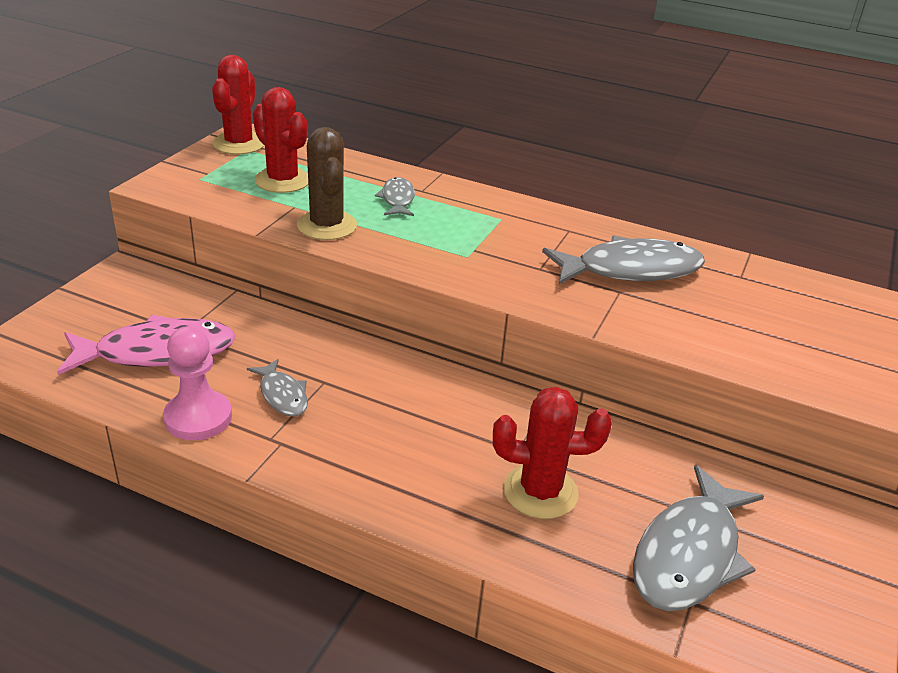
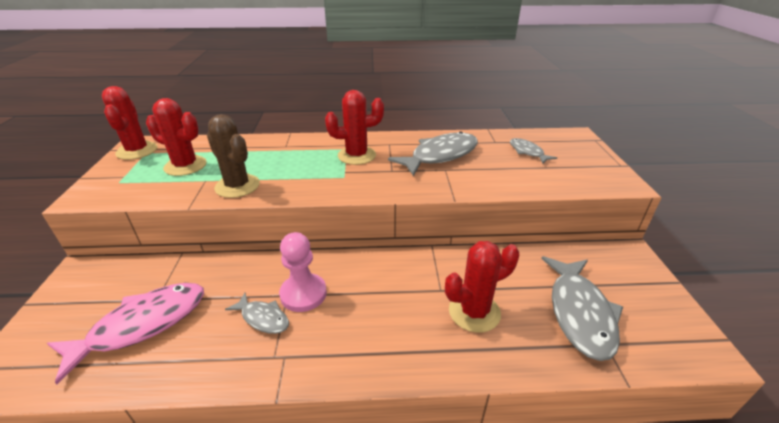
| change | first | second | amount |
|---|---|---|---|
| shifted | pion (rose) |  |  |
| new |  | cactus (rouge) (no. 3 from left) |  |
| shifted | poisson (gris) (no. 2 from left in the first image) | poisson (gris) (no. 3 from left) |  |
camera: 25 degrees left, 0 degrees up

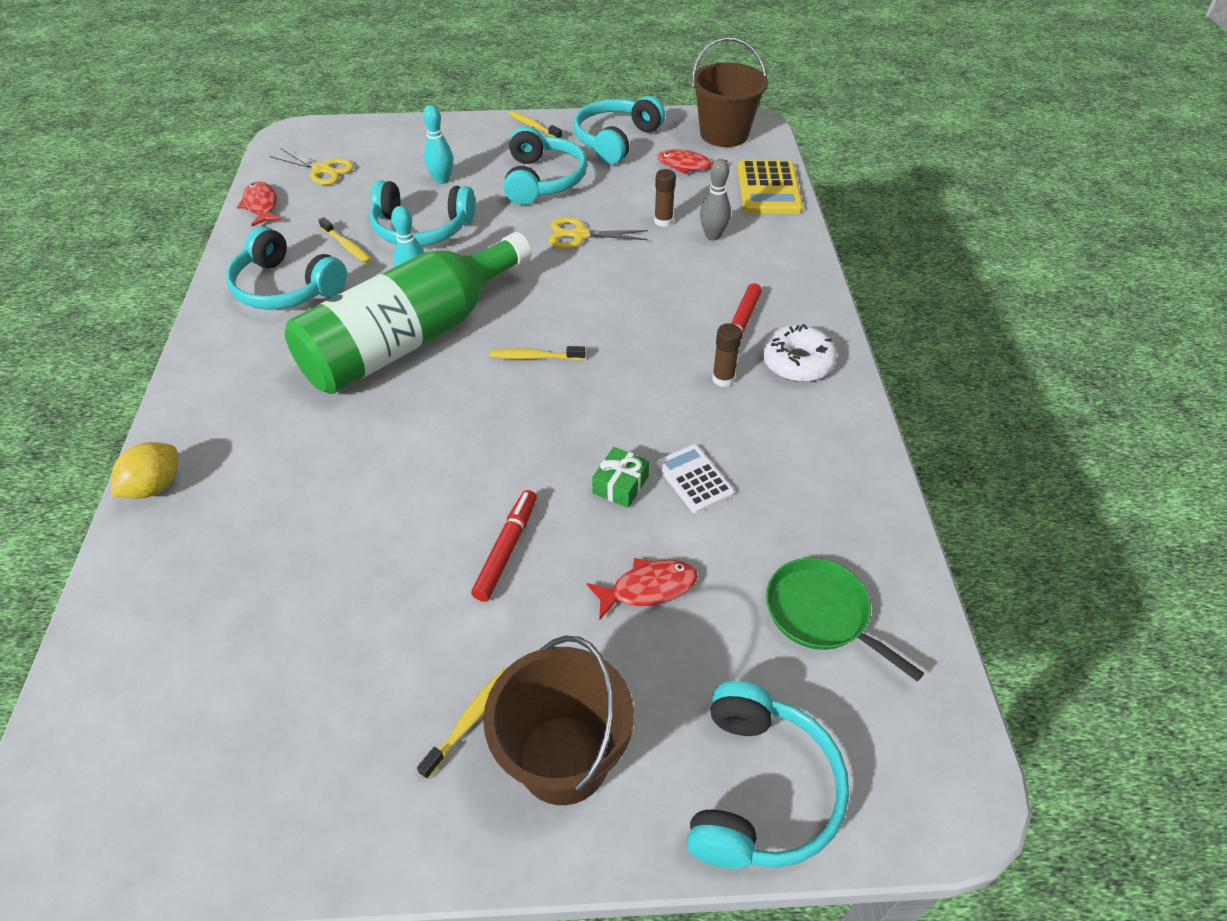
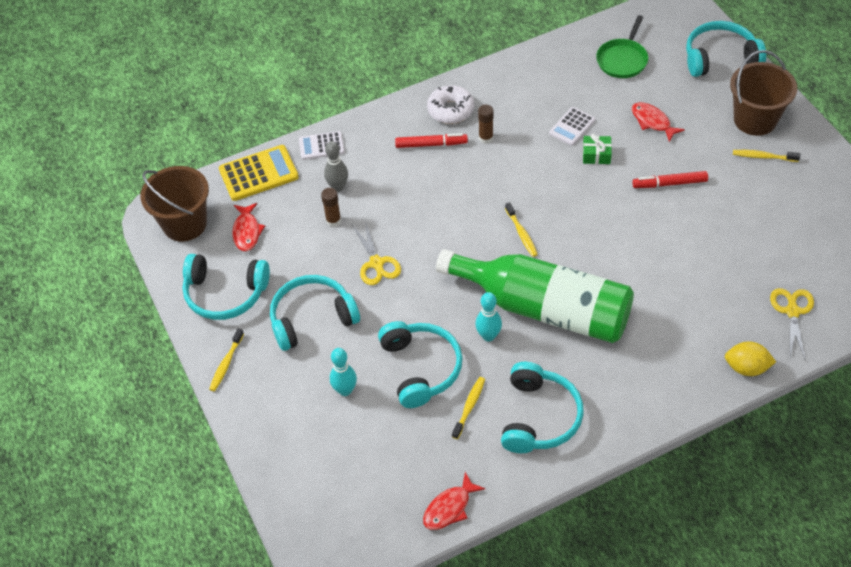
| change | first | second | amount |
|---|---|---|---|
| new |  | calculatrice (blanc) (no. 1 from left) |  |
| shifted | ciseaux (jaune) (no. 1 from left in the first image) | ciseaux (jaune) (no. 2 from left) |  |
camera: 110 degrees left, 5 degrees up

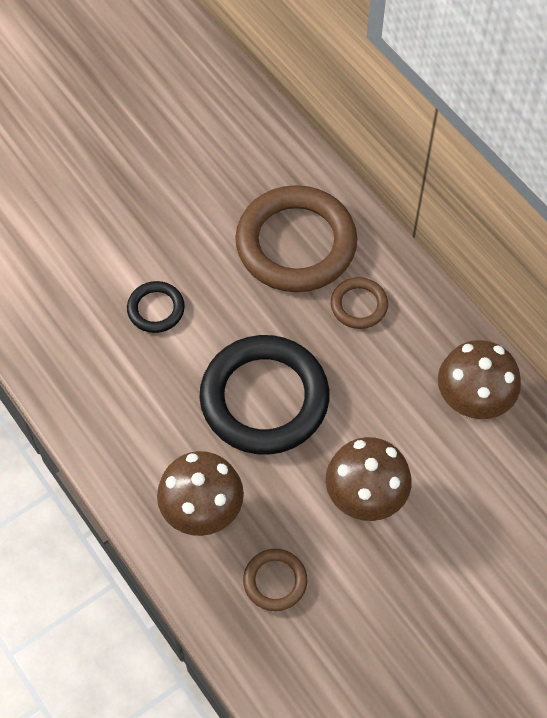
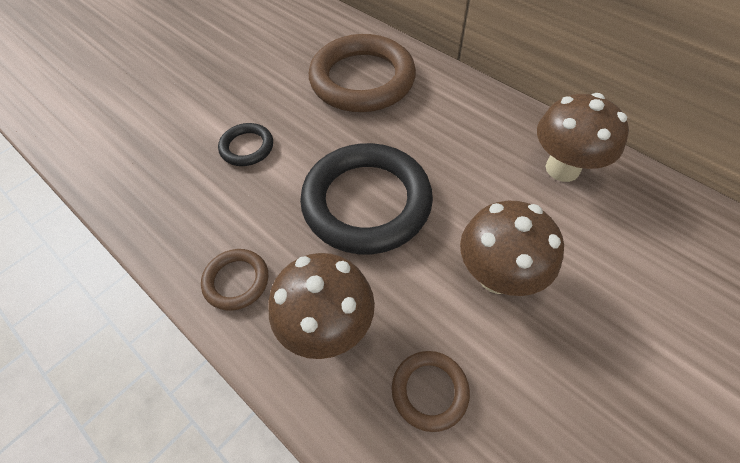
| change | first | second | amount |
|---|---|---|---|
| shifted | anneau (marron) (no. 3 from left in the first image) | anneau (marron) (no. 1 from left) |  |
camera: 10 degrees left, 5 degrees down

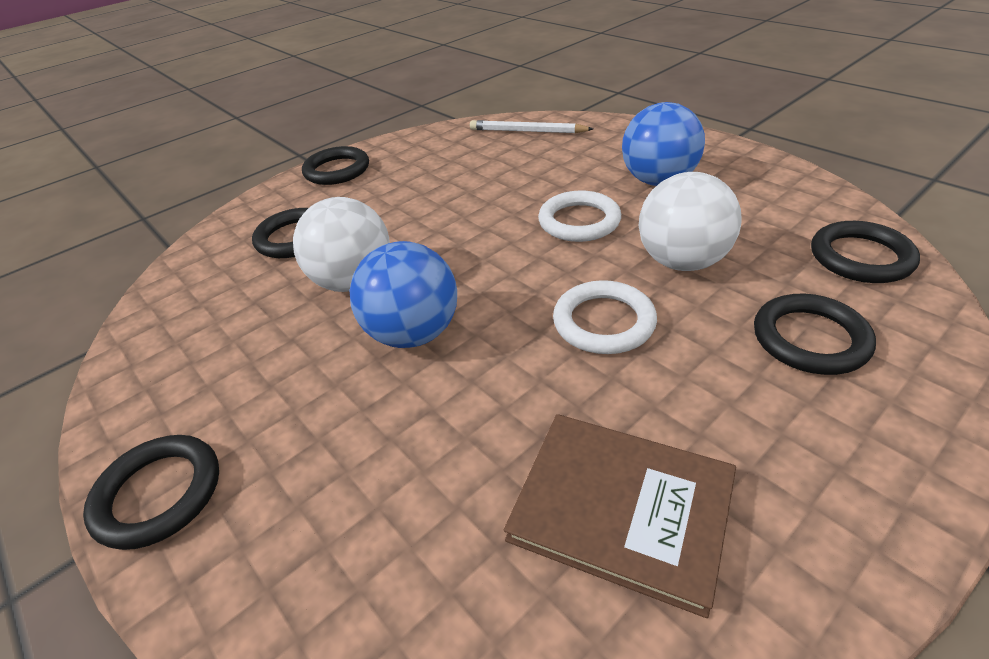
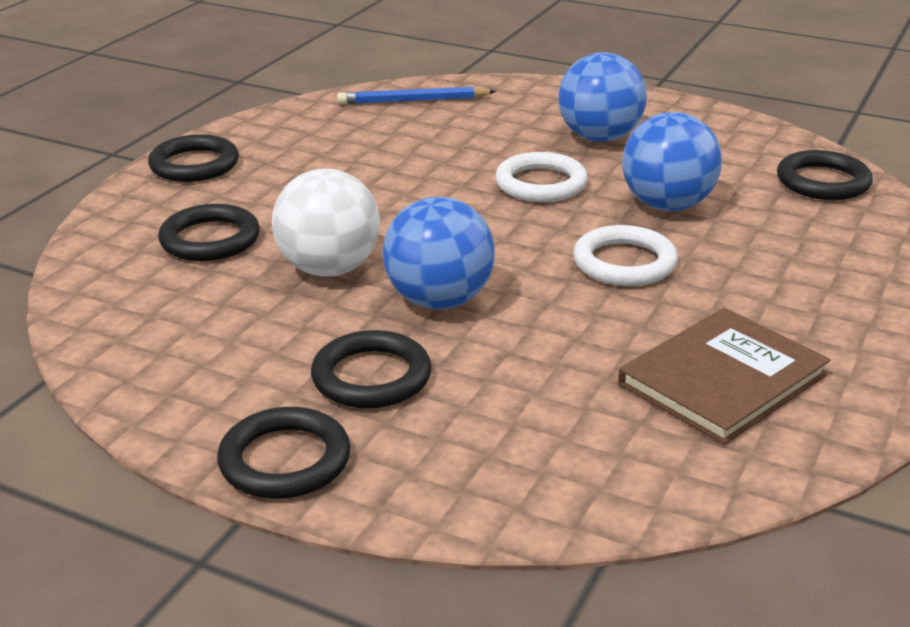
| change | first | second | amount |
|---|---|---|---|
| shifted | anneau (noir) (no. 4 from left) |  |  |
| repainted | crayon (blanc) | crayon (bleu) |  |
| rotated | livre (marron) |  | 45 degrees counterclockwise |
| repainted | balle (blanc) (no. 2 from left) | balle (bleu) (no. 3 from left) |  |
camera: 25 degrees left, 10 degrees down

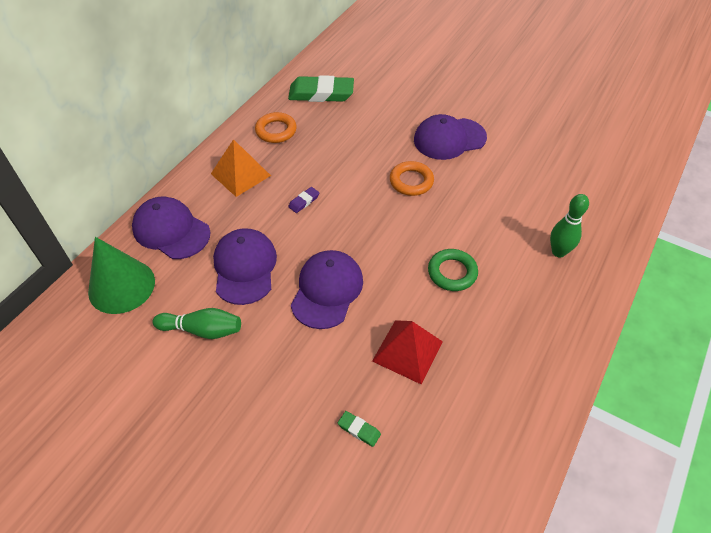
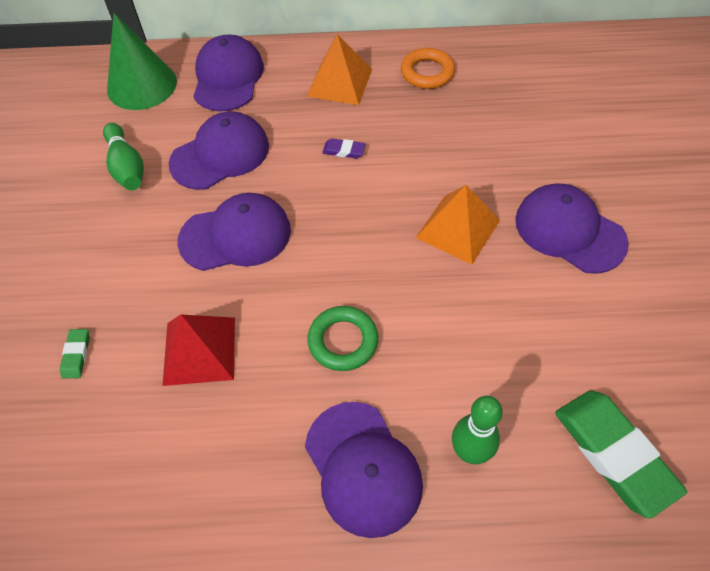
| change | first | second | amount |
|---|---|---|---|
| new |  | casquette (violet) (no. 4 from left) |  |
| swapped | anneau (orange) (no. 2 from left) | pyramide (orange) (no. 2 from left) |  |
| shifted | gomme (vert) (no. 1 from left in the first image) | gomme (vert) (no. 2 from left) |  |
camera: 60 degrees right, 5 degrees up

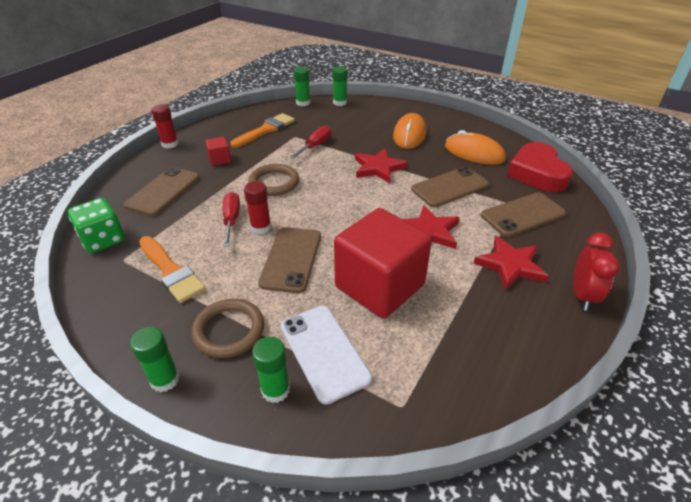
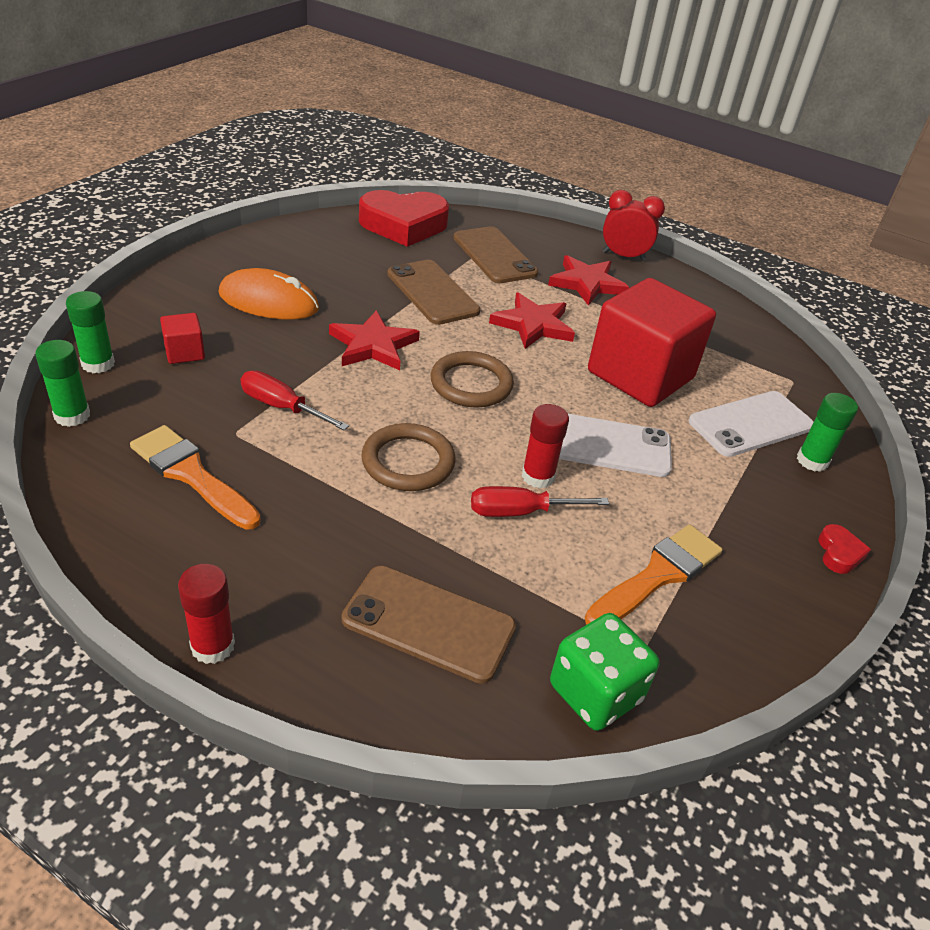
| change | first | second | amount |
|---|---|---|---|
| shifted | cube (rouge) (no. 1 from left) |  |  |
| shifted | anneau (marron) (no. 1 from left in the first image) | anneau (marron) (no. 2 from left) |  |
| repainted | téléphone (marron) (no. 2 from left) | téléphone (blanc) (no. 1 from left) |  |
| swapped | bâton de colle (vert) (no. 1 from left) | cœur (rouge) (no. 2 from left) |  |
| gone | souris (orange) (no. 2 from left) |  |  |
camera: 95 degrees left, 0 degrees up

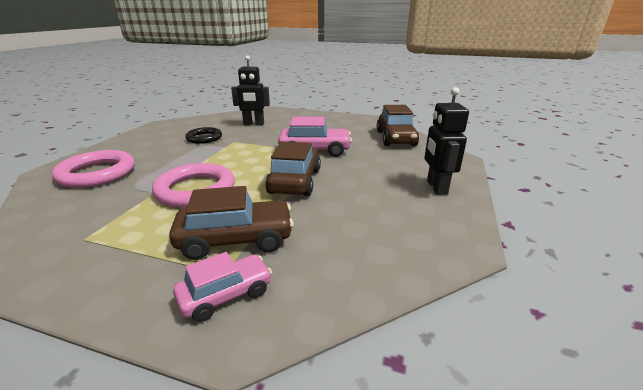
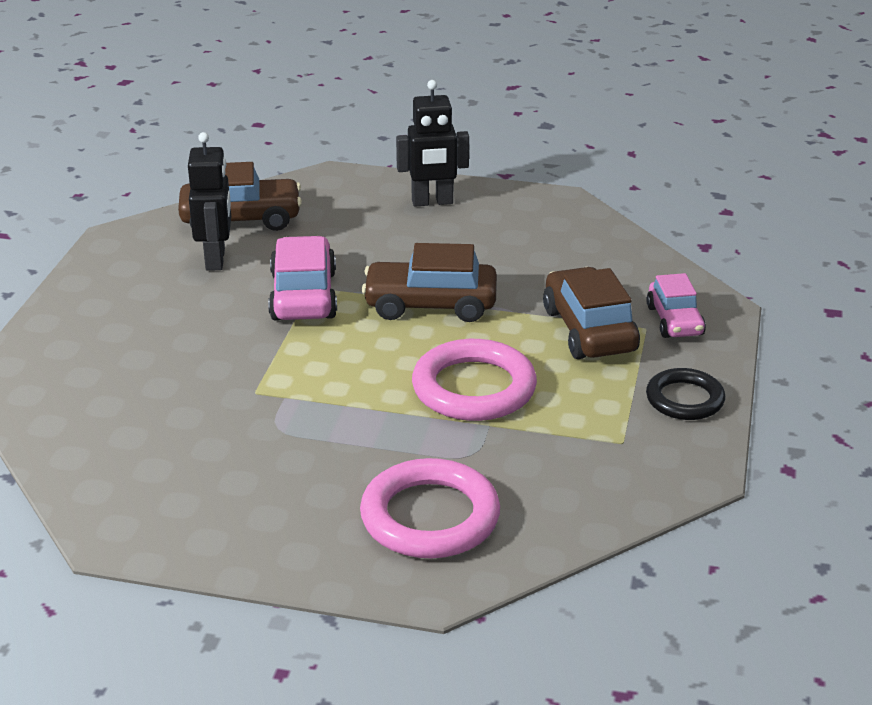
| change | first | second | amount |
|---|---|---|---|
| shifted | robot (noir) (no. 1 from left) |  |  |
| rotated | voiture (rose) (no. 1 from left in the first image) | voiture (rose) (no. 2 from left) | 150 degrees counterclockwise |
| shifted | anneau (noir) |  |  |
camera: 95 degrees left, 5 degrees up

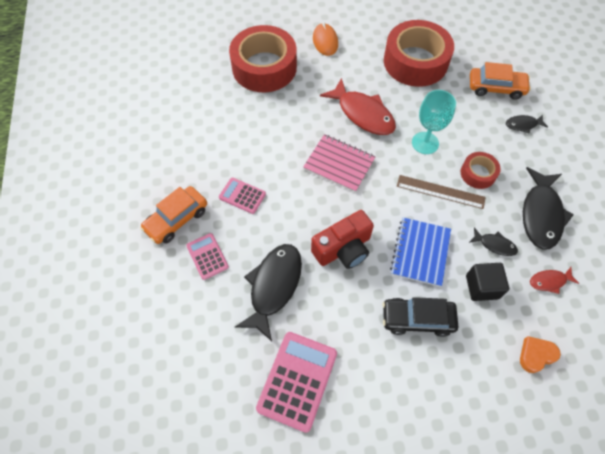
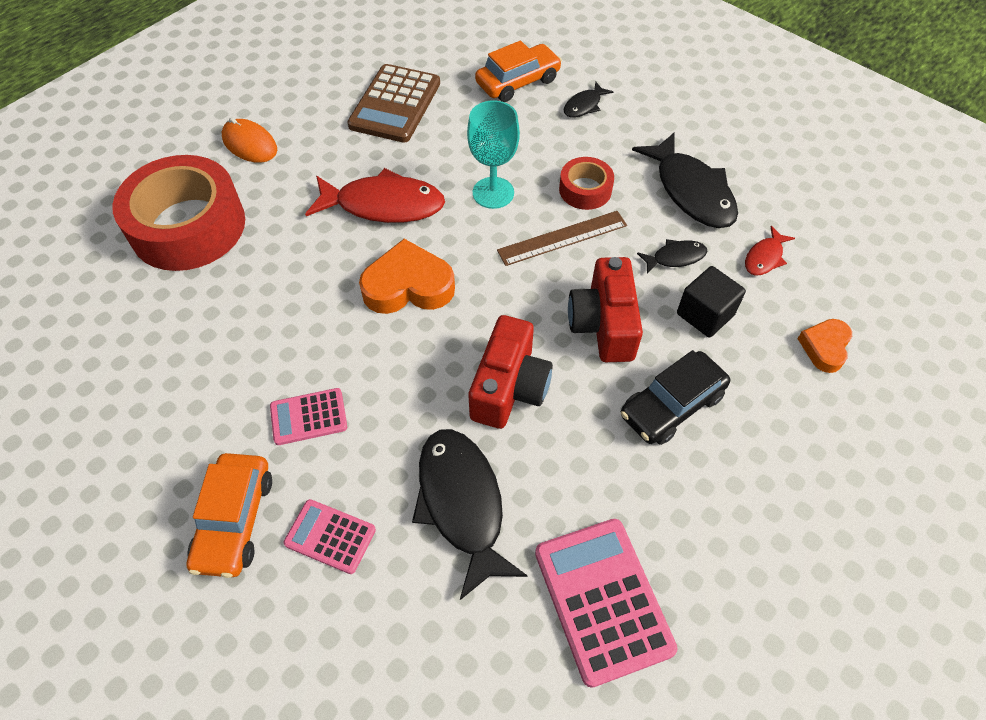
| change | first | second | amount |
|---|---|---|---|
| swapped | ruban adhésif (rouge) (no. 2 from left) | calculatrice (marron) |  |
| swapped | carnet (rose) | cœur (orange) (no. 1 from left) |  |
| swapped | carnet (bleu) | appareil photo (rouge) (no. 2 from left) |  |
camera: 40 degrees left, 5 degrees down

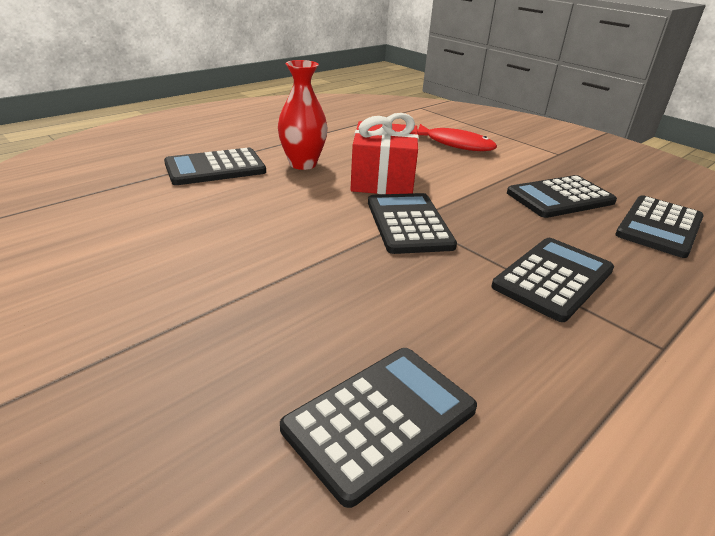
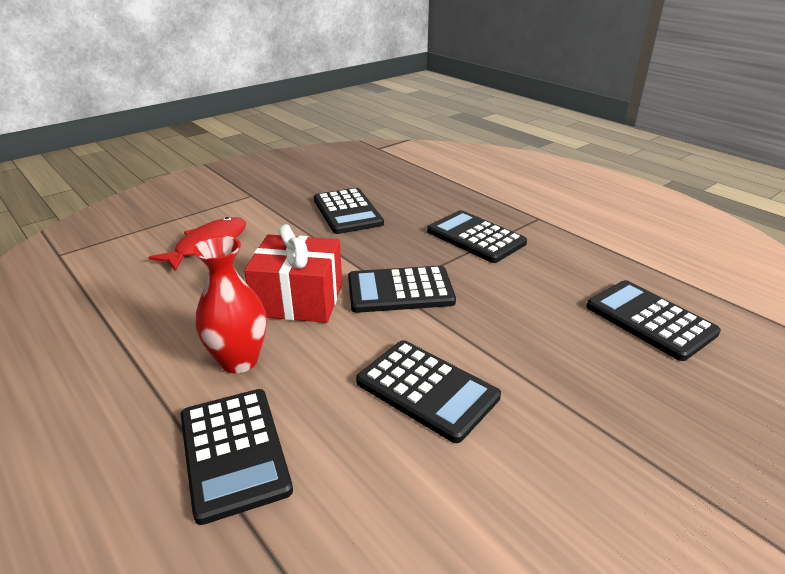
| change | first | second | amount |
|---|---|---|---|
| shifted | calculatrice (noir) (no. 6 from left in the first image) | calculatrice (noir) (no. 4 from left) |  |
camera: 85 degrees left, 0 degrees up

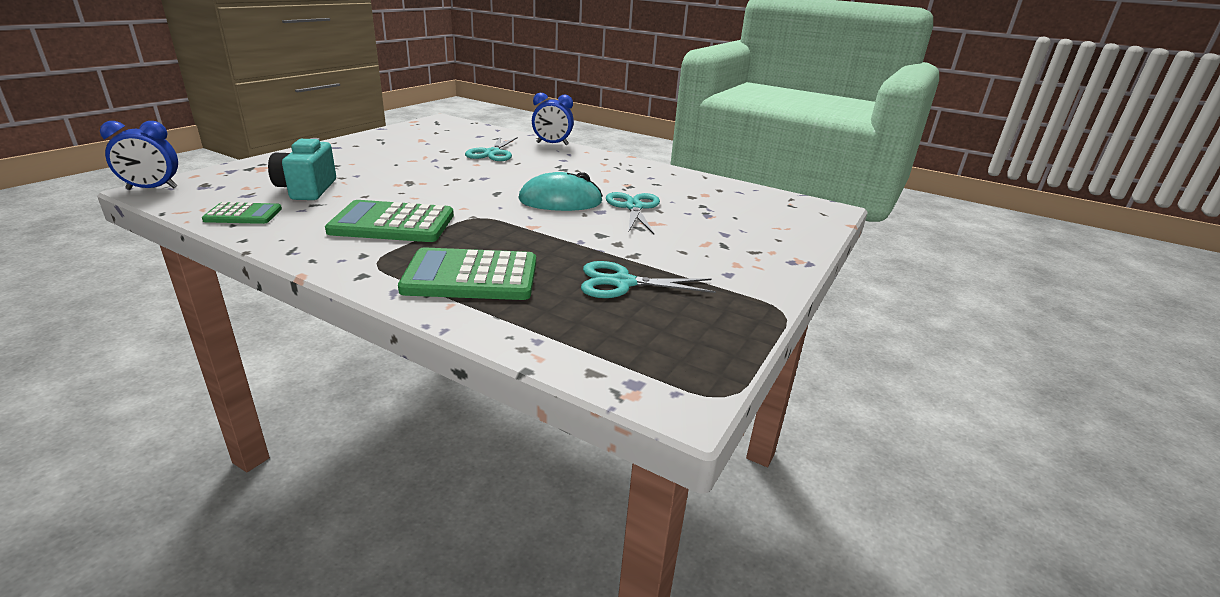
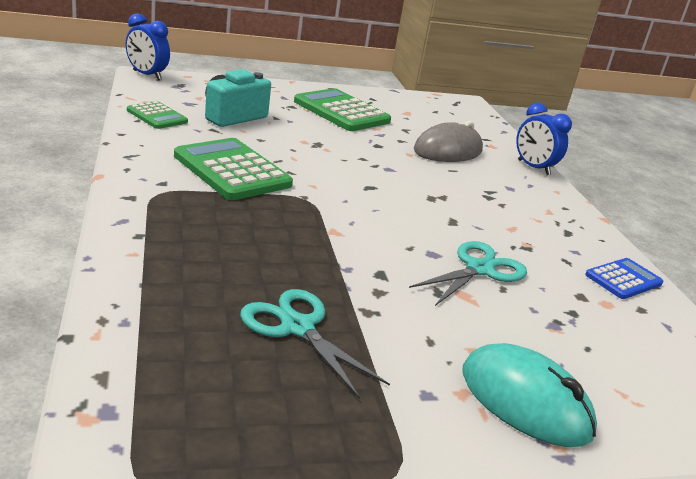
| change | first | second | amount |
|---|---|---|---|
| shifted | calculatrice (vert) (no. 3 from left) |  |  |
| swapped | ciseaux (turquoise) (no. 1 from left) | souris (gris) |  |
| shifted | souris (turquoise) |  |  |
| new |  | calculatrice (bleu) |  |
camera: 45 degrees right, 0 degrees up

